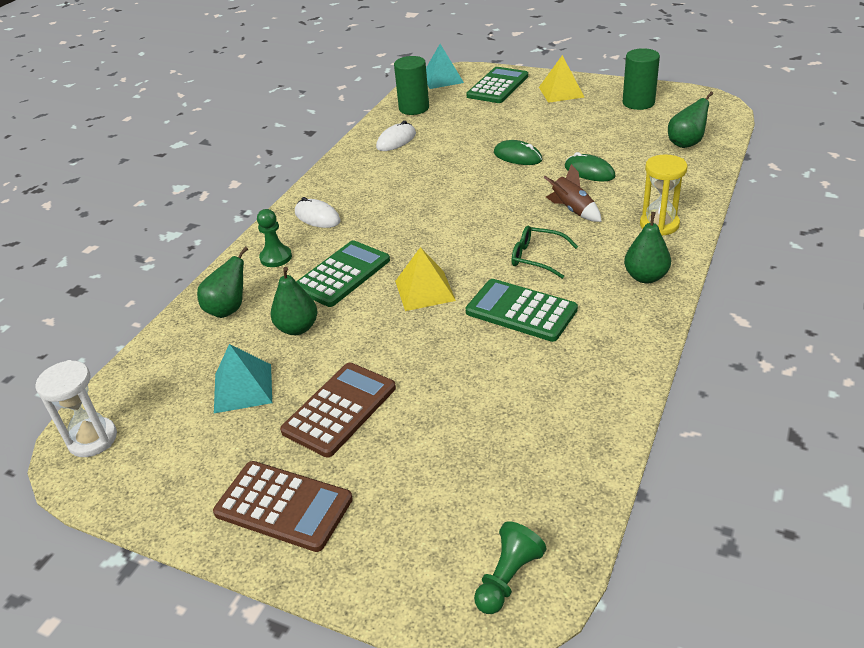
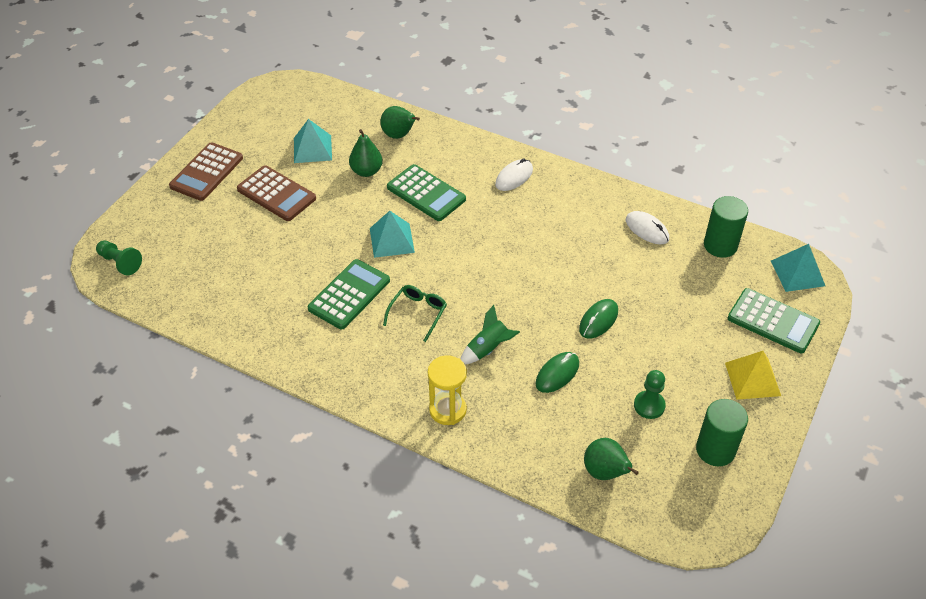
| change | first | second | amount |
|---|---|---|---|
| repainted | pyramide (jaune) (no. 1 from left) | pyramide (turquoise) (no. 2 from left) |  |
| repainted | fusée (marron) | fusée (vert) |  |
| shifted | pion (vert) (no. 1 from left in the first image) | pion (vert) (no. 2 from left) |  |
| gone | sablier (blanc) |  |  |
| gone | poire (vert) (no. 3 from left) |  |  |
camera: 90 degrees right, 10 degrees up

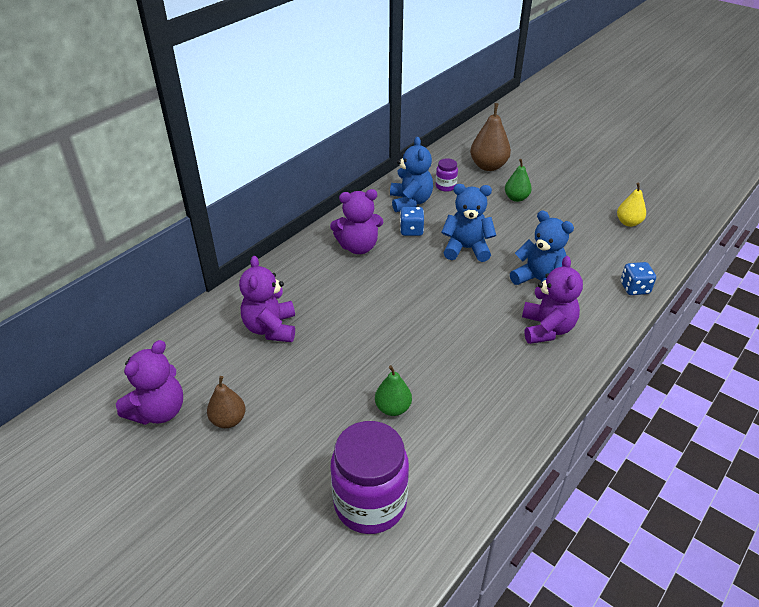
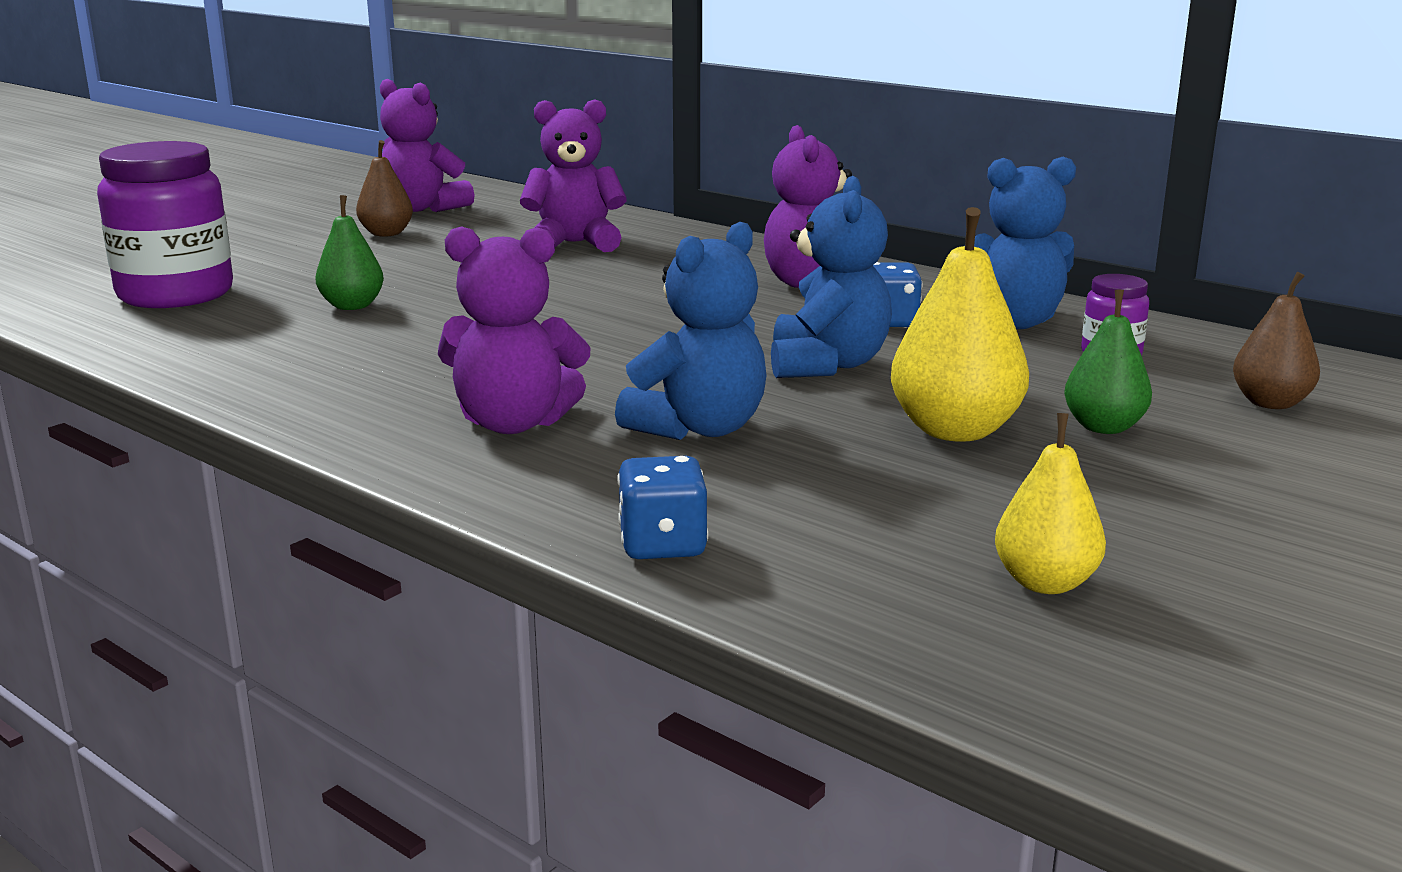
| change | first | second | amount |
|---|---|---|---|
| new |  | poire (jaune) (no. 1 from left) |  |
| scaled | poire (marron) (no. 2 from left) |  | x0.63 |
camera: 90 degrees right, 20 degrees down

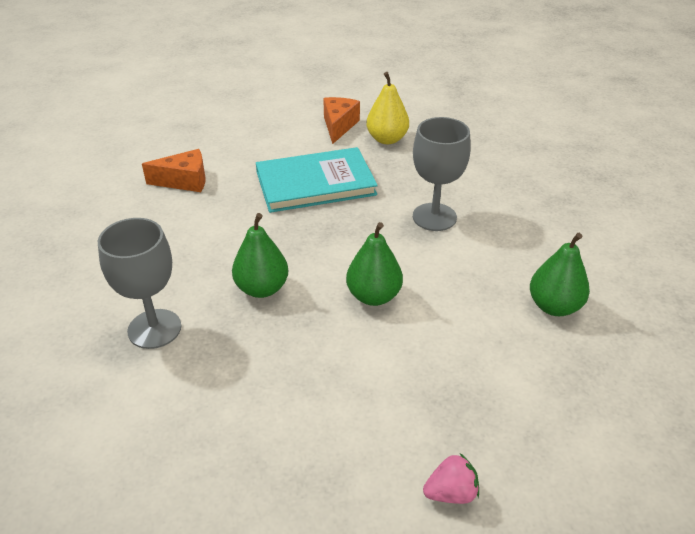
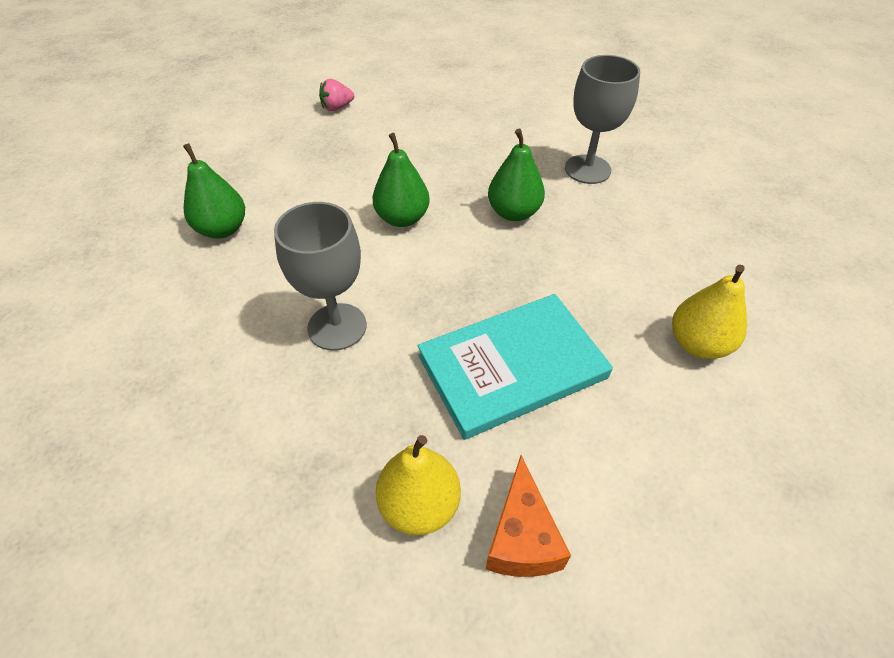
| change | first | second | amount |
|---|---|---|---|
| swapped | fromage (orange) (no. 1 from left) | poire (jaune) (no. 2 from left) |  |
camera: 170 degrees right, 10 degrees up

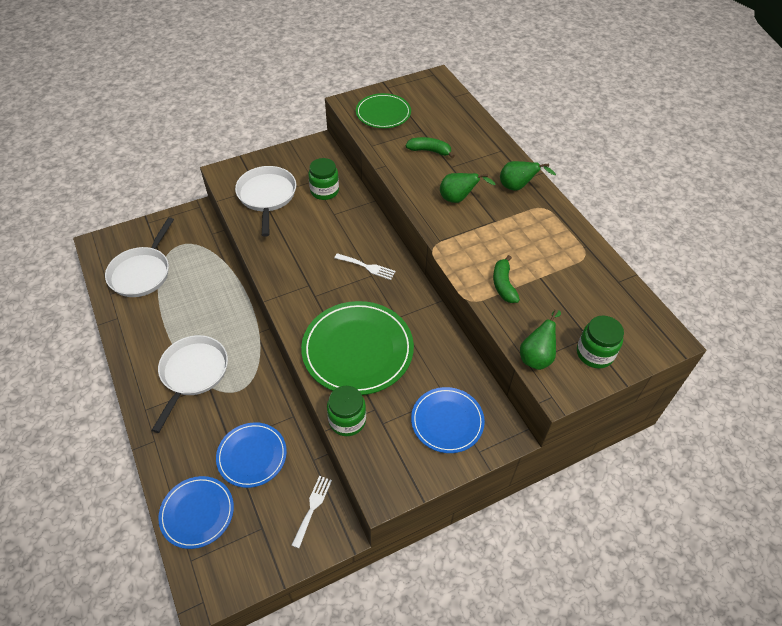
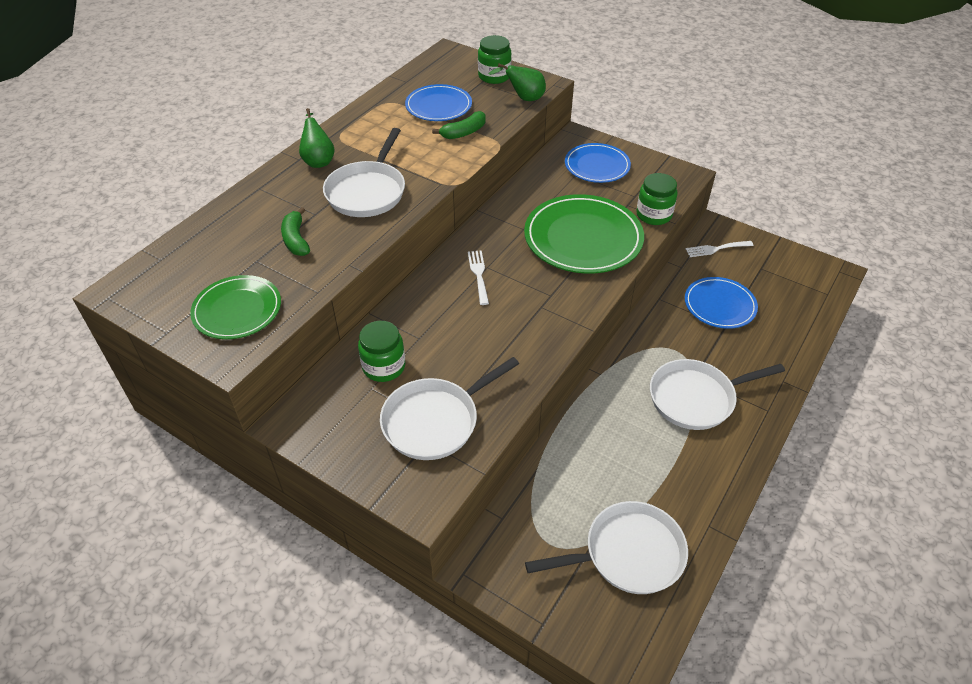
| change | first | second | amount |
|---|---|---|---|
| swapped | poire (vert) (no. 1 from left) | poêle (blanc) (no. 1 from left) |  |
| shifted | assiette (bleu) (no. 1 from left) |  |  |
camera: 120 degrees left, 5 degrees down

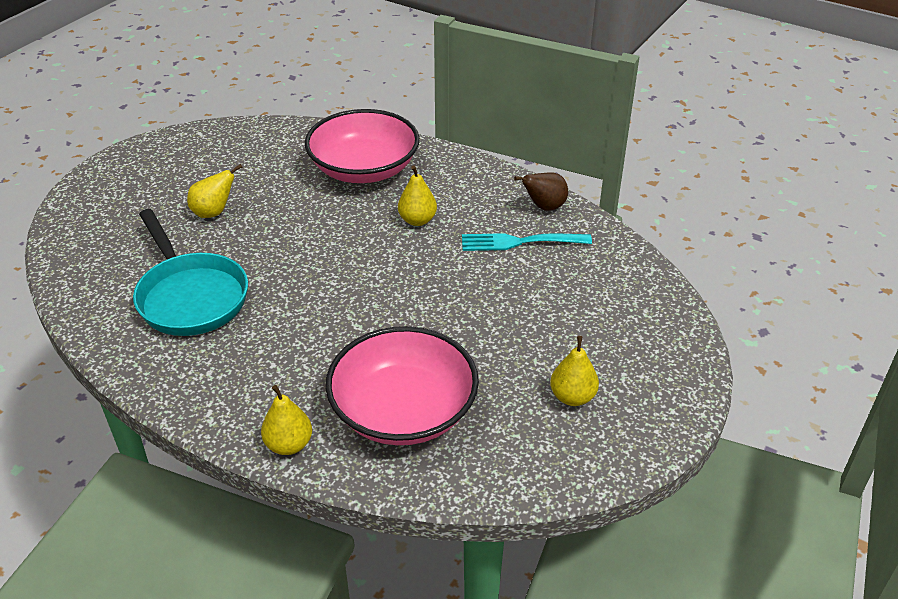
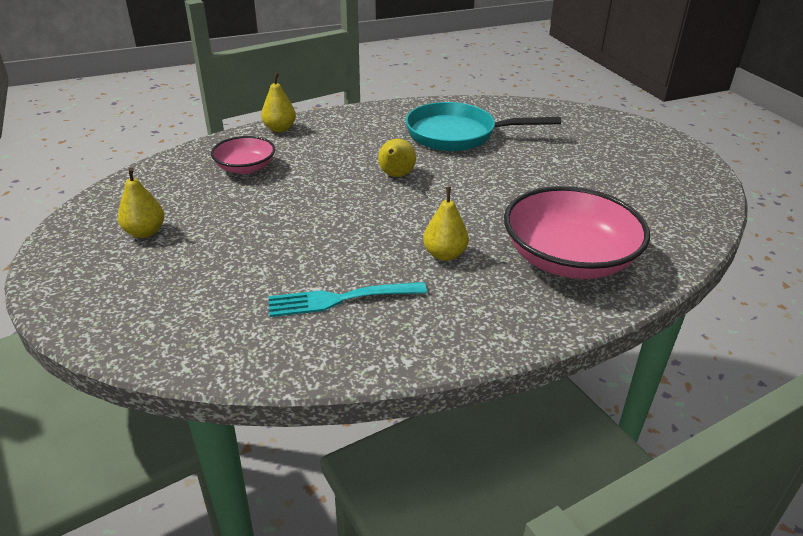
| change | first | second | amount |
|---|---|---|---|
| scaled | bol (rose) (no. 2 from left in the first image) | bol (rose) (no. 1 from left) | x0.55 |
| rotated | fourchette (turquoise) |  | 135 degrees counterclockwise |
| shifted | poire (jaune) (no. 1 from left in the first image) | poire (jaune) (no. 3 from left) |  |
| gone | poire (marron) |  |  |
camera: 125 degrees right, 5 degrees down

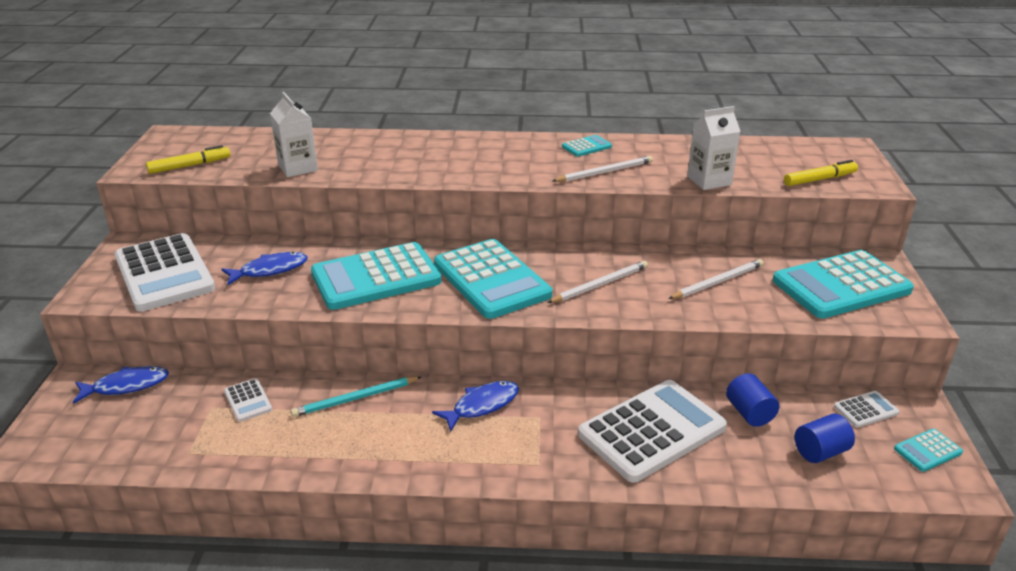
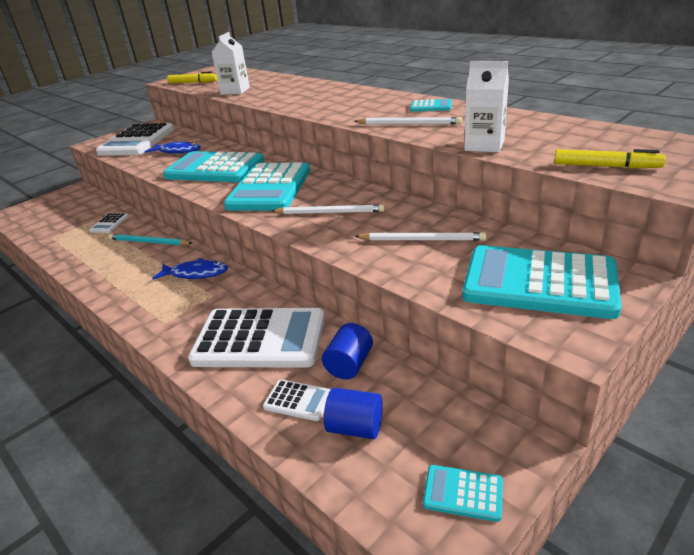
| change | first | second | amount |
|---|---|---|---|
| shifted | calculatrice (blanc) (no. 4 from left) |  |  |
| gone | poisson (bleu) (no. 1 from left) |  |  |
camera: 45 degrees right, 0 degrees up

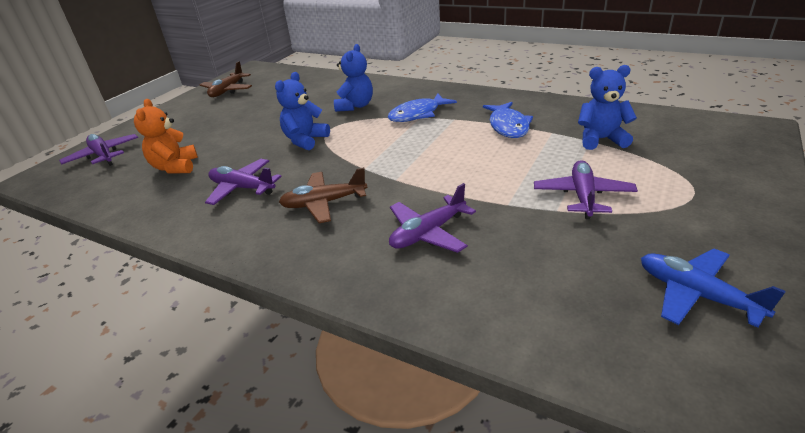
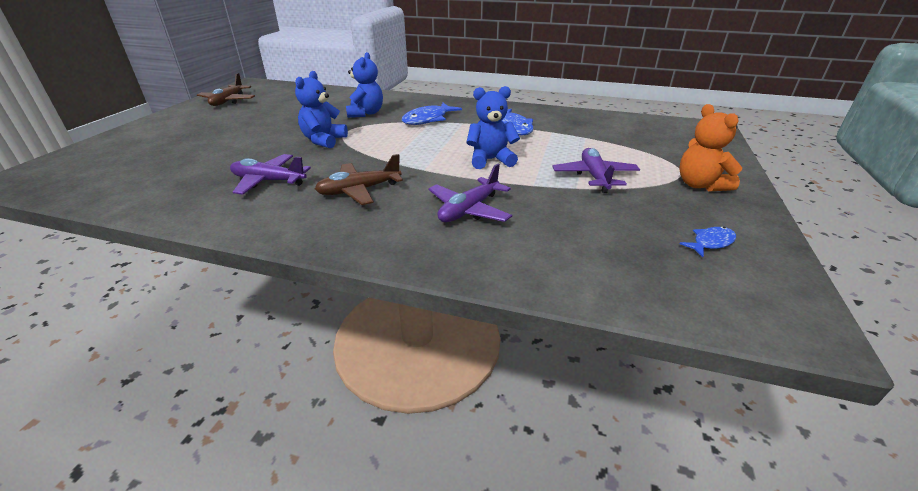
| change | first | second | amount |
|---|---|---|---|
| shifted | ours en peluche (bleu) (no. 3 from left) |  |  |
| shifted | ours en peluche (orange) |  |  |
| swapped | avion (bleu) | poisson (bleu) (no. 3 from left) |  |
| gone | avion (violet) (no. 1 from left) |  |  |
camera: 15 degrees left, 0 degrees up

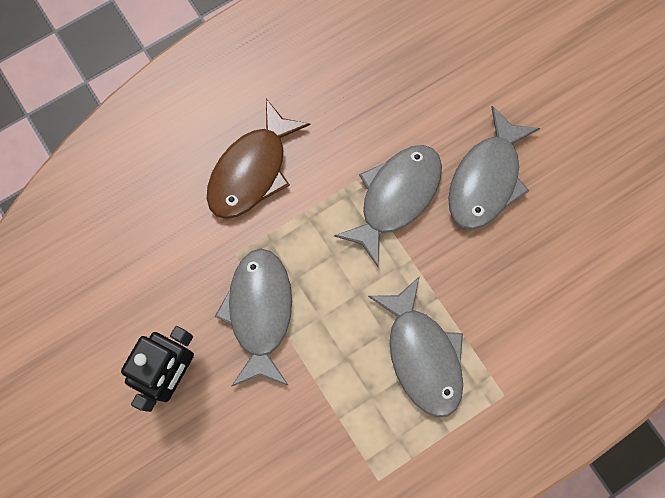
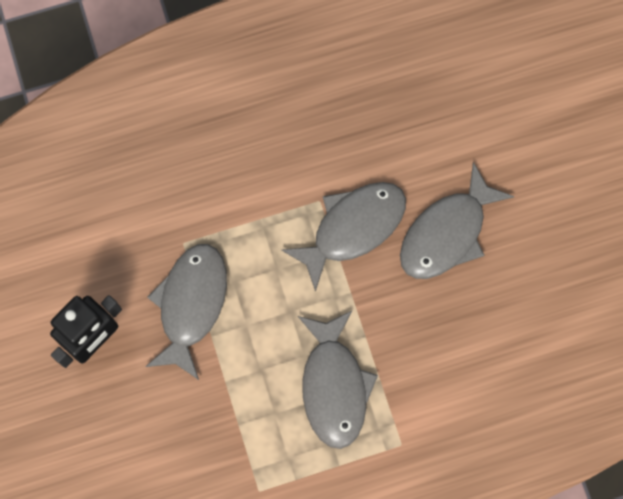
| change | first | second | amount |
|---|---|---|---|
| gone | poisson (marron) |  |  |
camera: 15 degrees right, 0 degrees up

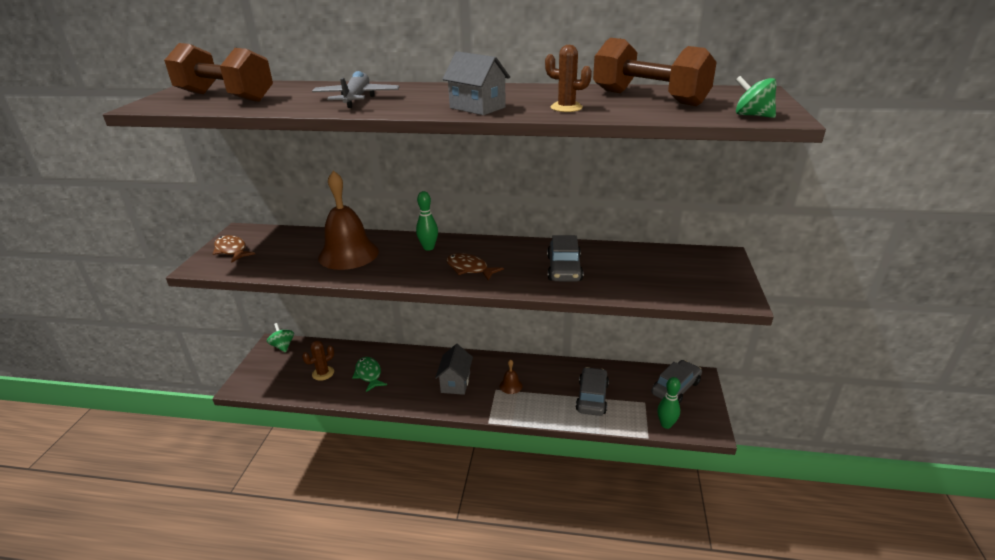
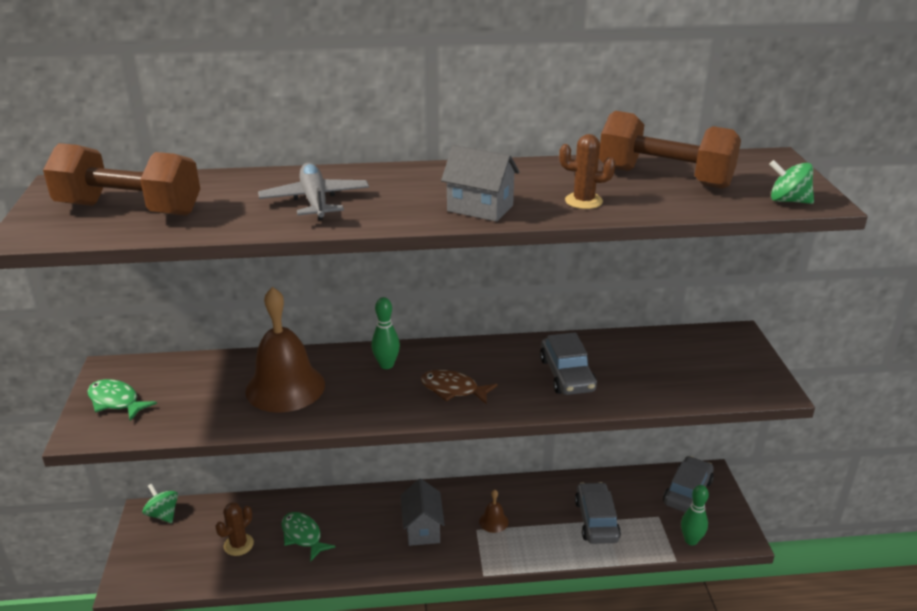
| change | first | second | amount |
|---|---|---|---|
| repainted | poisson (marron) (no. 1 from left) | poisson (vert) (no. 1 from left) |  |
camera: 15 degrees left, 0 degrees up

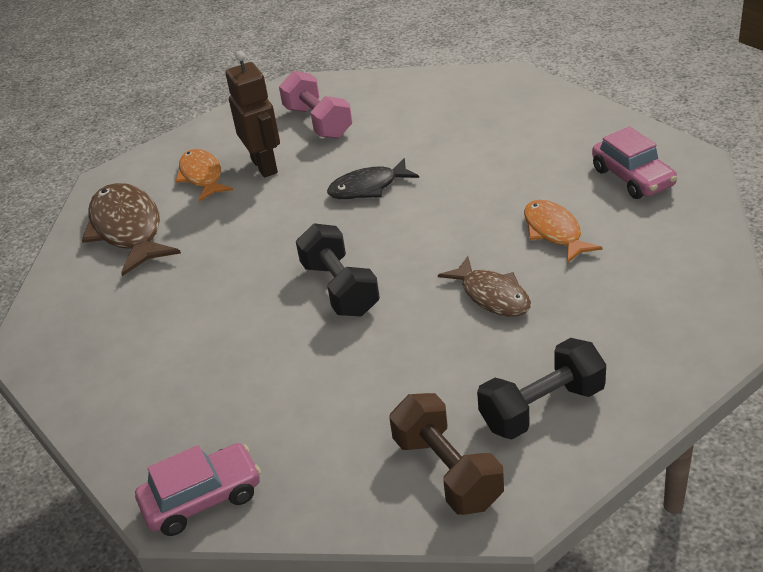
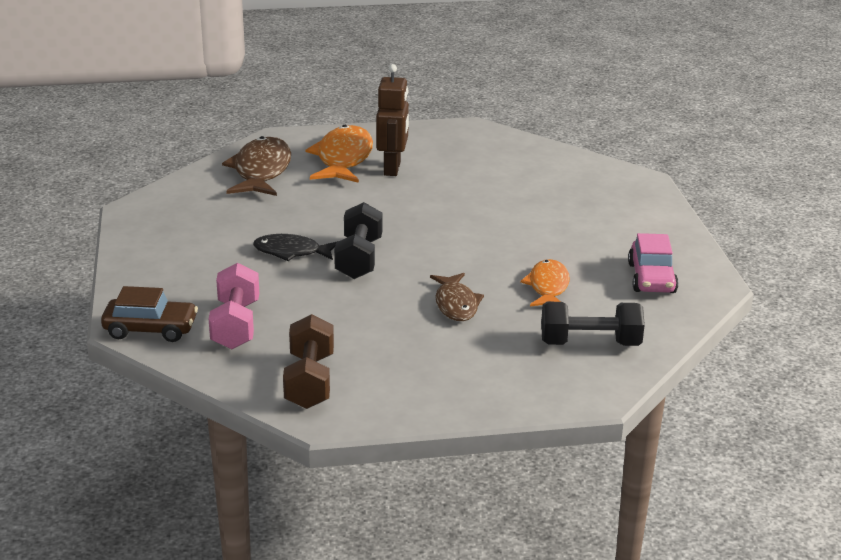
| change | first | second | amount |
|---|---|---|---|
| repainted | voiture (rose) (no. 1 from left) | voiture (marron) |  |
| shifted | haltère (rose) |  |  |
| shifted | poisson (noir) |  |  |
| scaled | poisson (orange) (no. 1 from left) |  | x1.59 |
| shifted | haltère (noir) (no. 2 from left) |  |  |
camera: 25 degrees right, 10 degrees down

